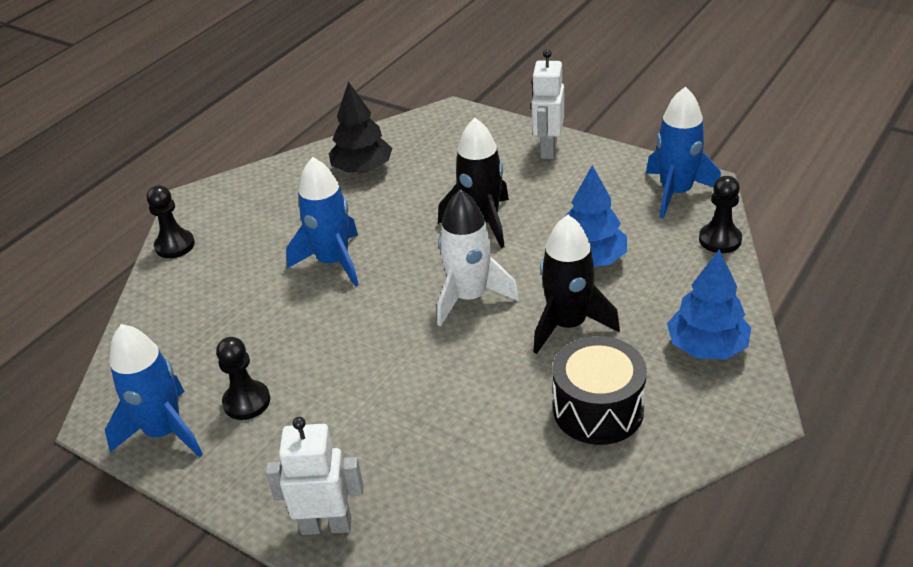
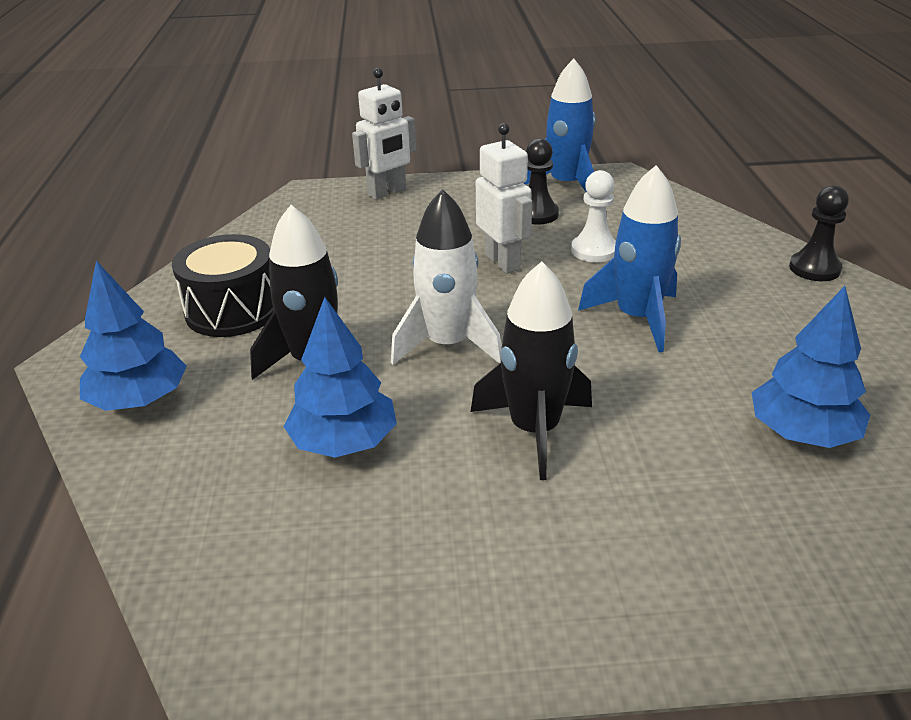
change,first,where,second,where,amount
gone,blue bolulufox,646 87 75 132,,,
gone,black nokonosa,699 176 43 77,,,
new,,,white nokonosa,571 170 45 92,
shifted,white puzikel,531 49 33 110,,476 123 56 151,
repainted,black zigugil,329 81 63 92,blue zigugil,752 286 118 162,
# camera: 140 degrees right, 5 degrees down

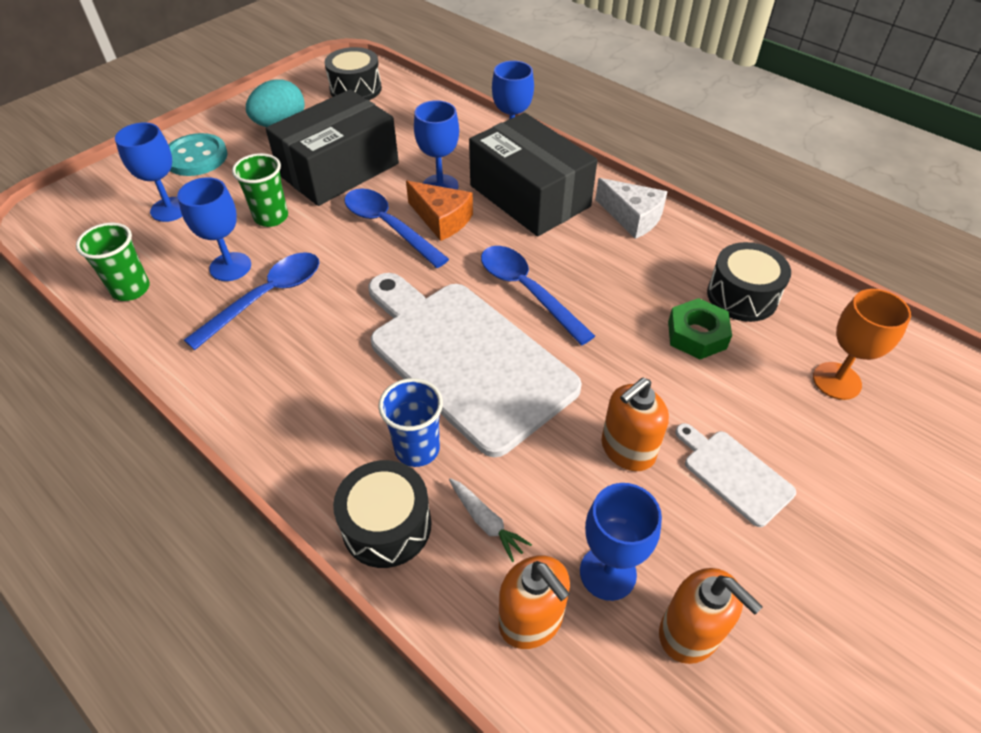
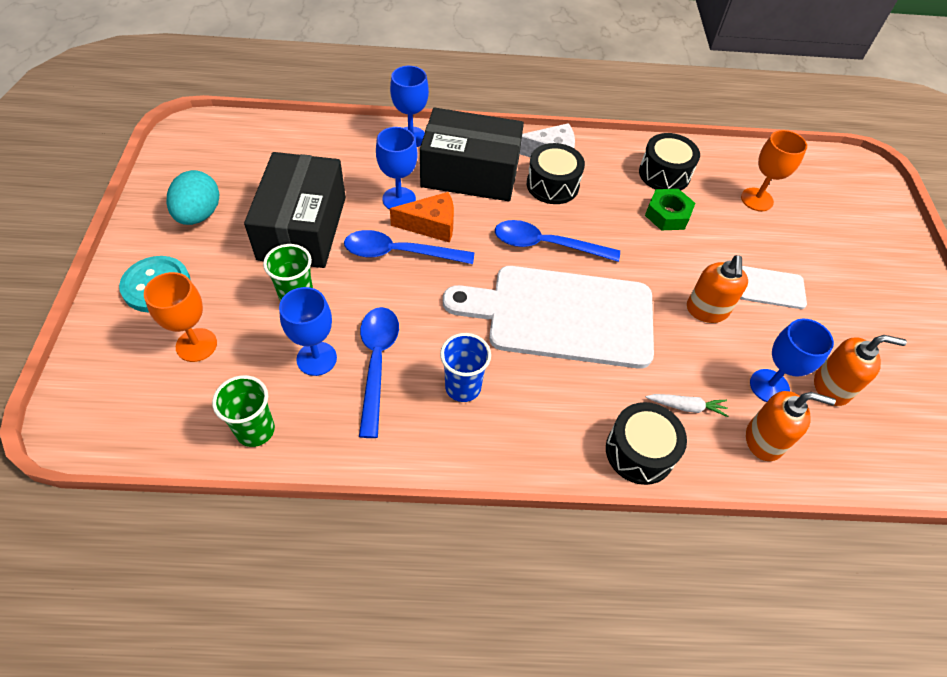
change,first,where,second,where,amount
shifted,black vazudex,325 47 57 53,,527 143 58 61,
shifted,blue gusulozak,378 378 65 89,,440 333 51 69,
repainted,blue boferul,115 123 68 99,orange boferul,144 272 73 90,
# camera: 45 degrees left, 5 degrees up

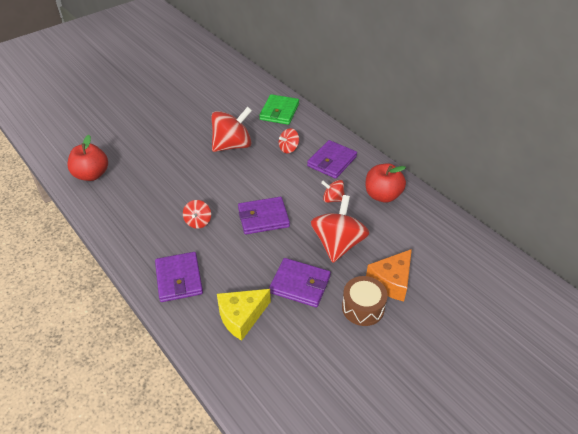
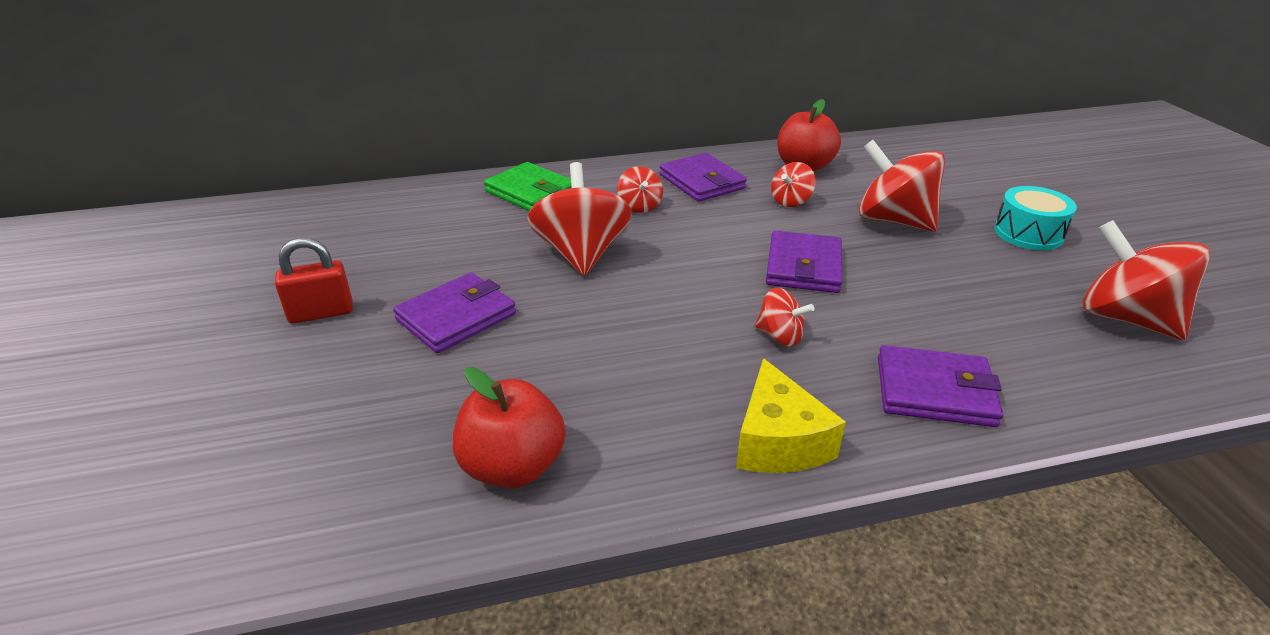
change,first,where,second,where,amount
gone,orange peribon,366 249 46 52,,,
new,,,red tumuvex,275 238 78 85,
new,,,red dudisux,1083 220 127 120,
shifted,yellow peribon,217 289 54 52,,736 358 110 115,
shifted,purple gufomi,269 258 62 49,,393 273 123 80,
repainted,brown vazudex,342 276 46 50,turquoise vazudex,994 186 83 64,
# camera: 65 degrees left, 10 degrees down

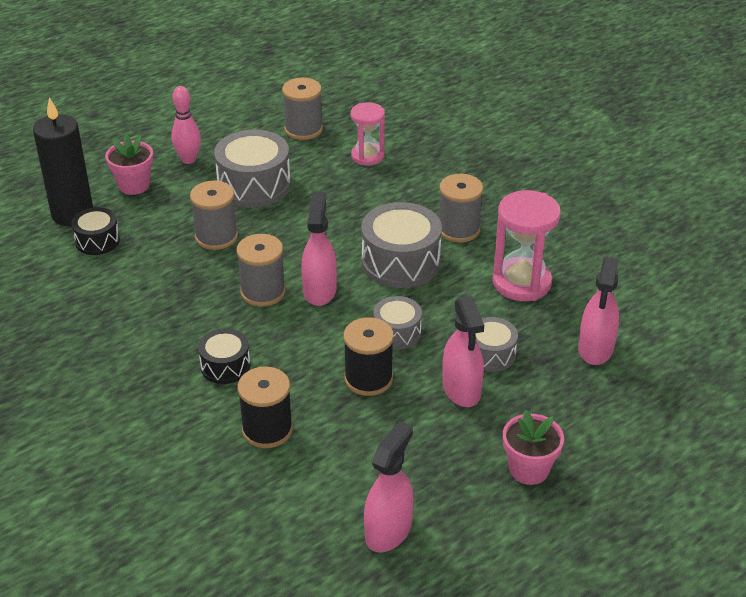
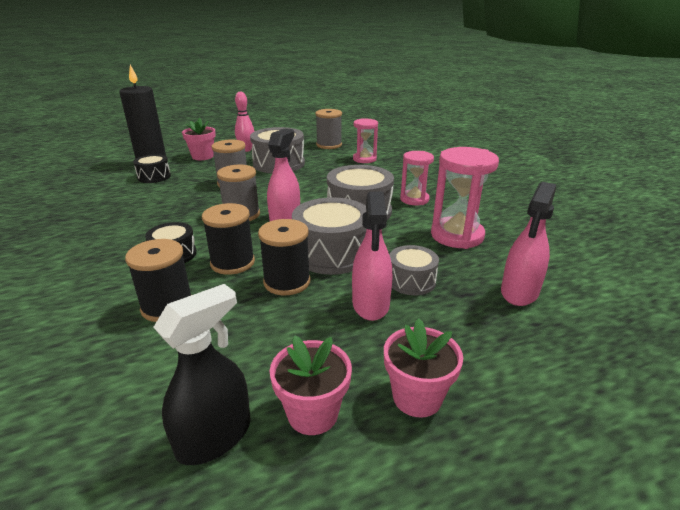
change,first,where,second,where,amount
new,,,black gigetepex,202 203 53 72,
new,,,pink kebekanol,270 335 82 100,
swapped,grey gigetepex,439 174 44 69,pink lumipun,400 151 34 55,
repainted,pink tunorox,364 421 50 131,black tunorox,153 284 98 181,
scaled,grey vazudex,373 296 49 54,,292 197 75 78,x1.74
# camera: 15 degrees right, 10 degrees down

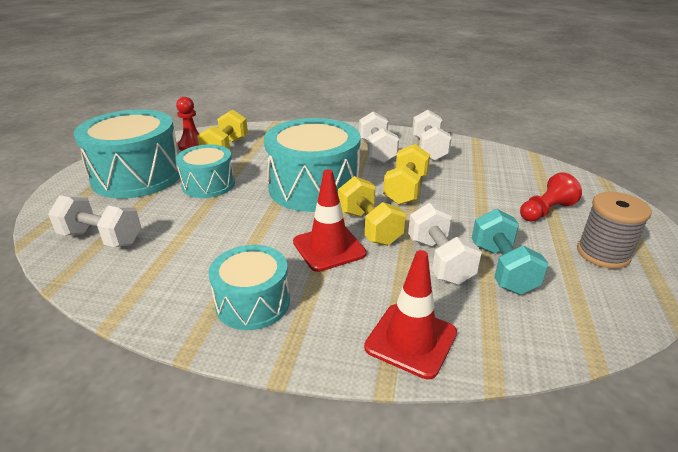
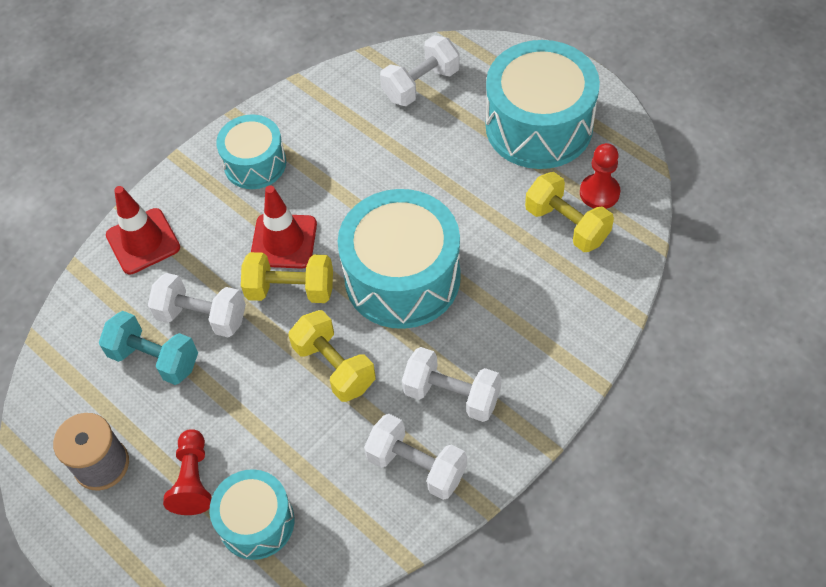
change,first,where,second,where,amount
shifted,turquoise vazudex,176 144 59 54,,209 469 85 91,
# camera: 125 degrees right, 25 degrees up

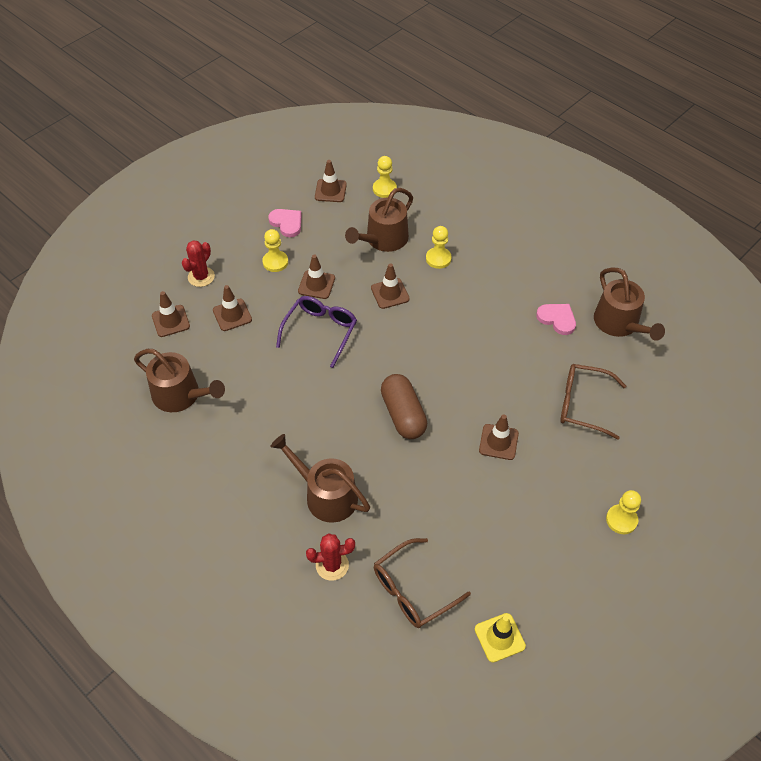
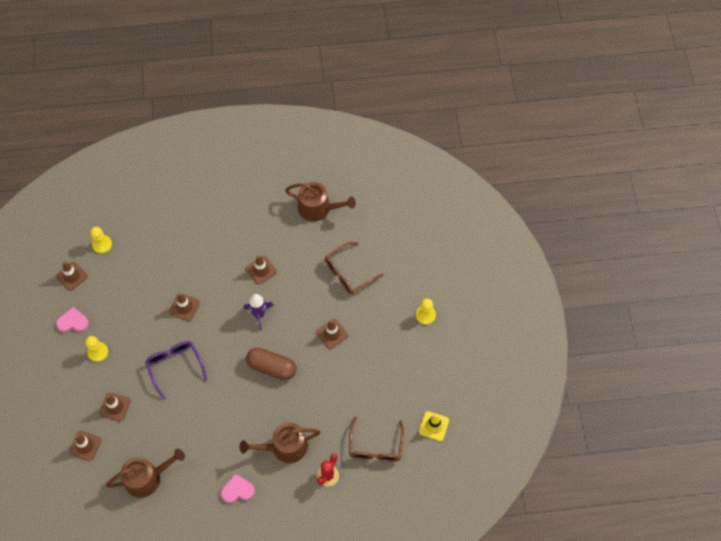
change,first,where,second,where,amount
gone,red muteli,182 240 33 47,,,
gone,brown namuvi,345 188 68 64,,,
gone,yellow nokonosa,426 226 26 43,,,
new,,,purple bolulufox,243 294 31 37,
shifted,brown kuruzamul,298 254 37 45,,246 255 31 30,
shifted,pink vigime,536 304 40 31,,221 474 34 29,
# camera: 50 degrees left, 10 degrees up

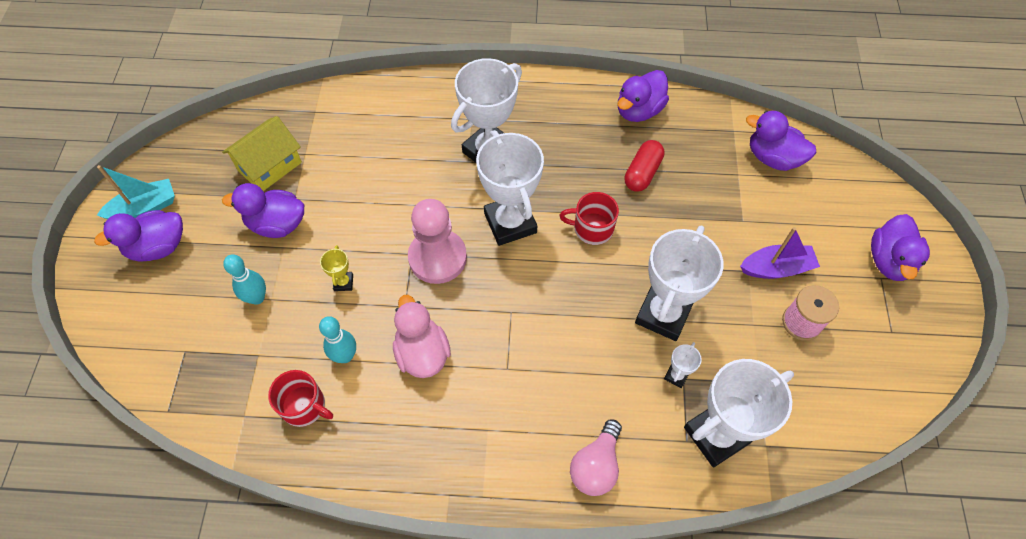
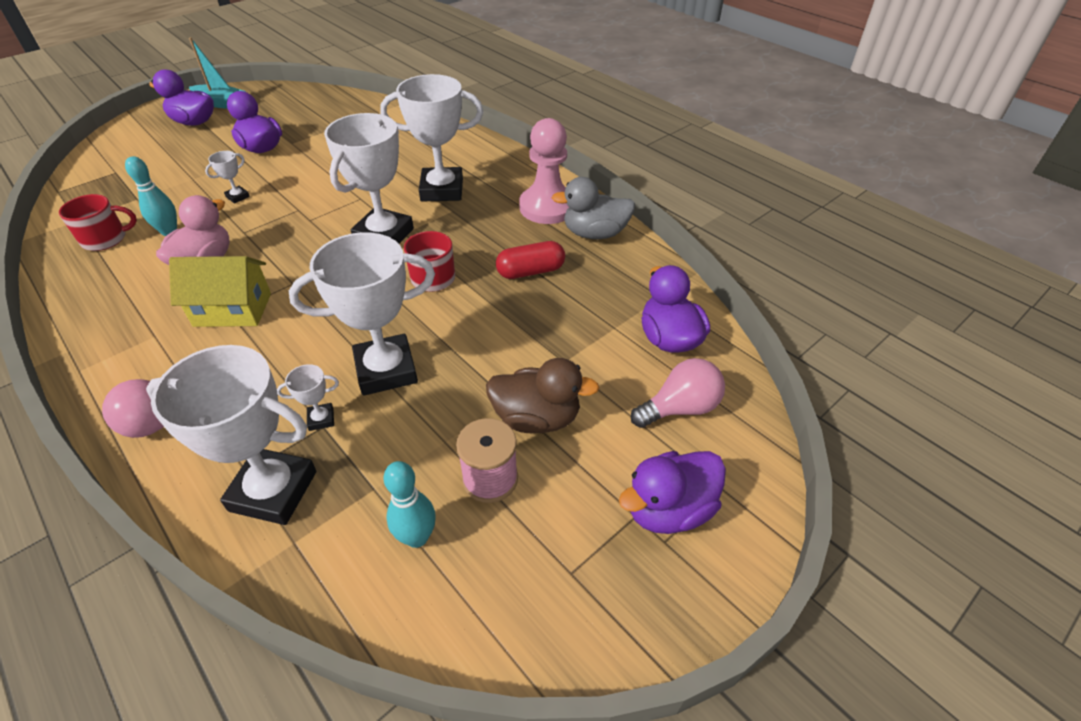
change,first,where,second,where,amount
new,,,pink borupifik,631 358 94 70,
shifted,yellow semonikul,222 116 80 75,,169 256 102 71,
shifted,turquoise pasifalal,223 255 43 50,,383 461 53 87,
shifted,pink nokonosa,408 199 59 85,,519 118 50 106,
swapped,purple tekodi,740 227 80 52,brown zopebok,486 358 113 75,
repainted,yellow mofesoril,320 245 33 46,white mofesoril,205 151 45 53,
repainted,purple zopebok,618 70 51 52,grey zopebok,552 177 83 62,
rotated,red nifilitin,268 370 65 57,,59 194 78 57,90 degrees counterclockwise
# camera: 45 degrees right, 15 degrees down

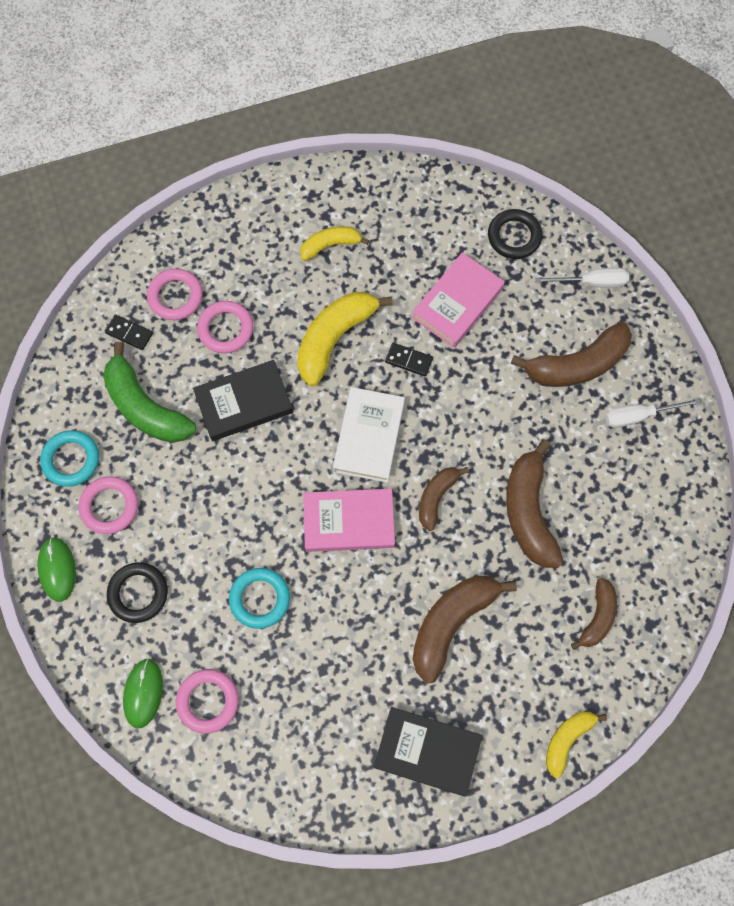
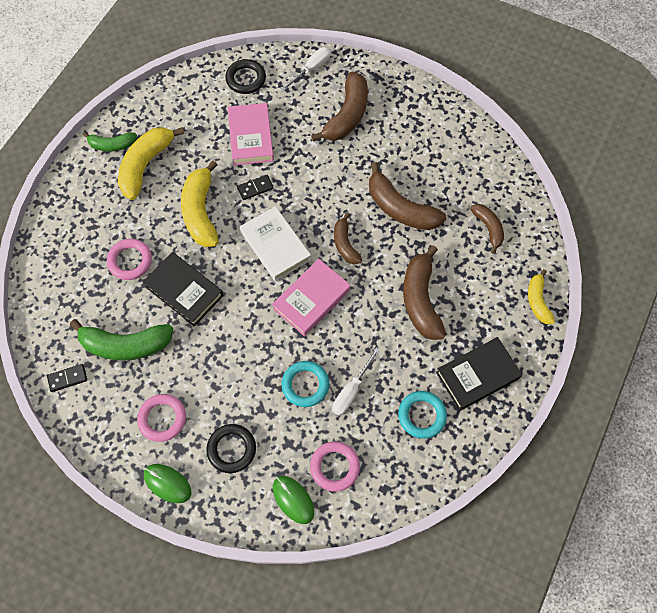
change,first,where,second,where,amount
gone,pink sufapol,147 269 56 51,,,
new,,,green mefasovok,83 132 54 19,
shifted,turquoise sufapol,40 430 59 57,,398 391 49 48,
shifted,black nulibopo,105 315 48 35,,47 364 40 28,
shifted,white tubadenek,606 398 95 30,,332 348 48 68,
rotated,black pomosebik,193 360 100 81,,143 252 81 74,75 degrees counterclockwise
scaled,yellow mefasovok,300 226 69 35,,118 127 66 73,x1.71
# camera: 45 degrees left, 5 degrees down

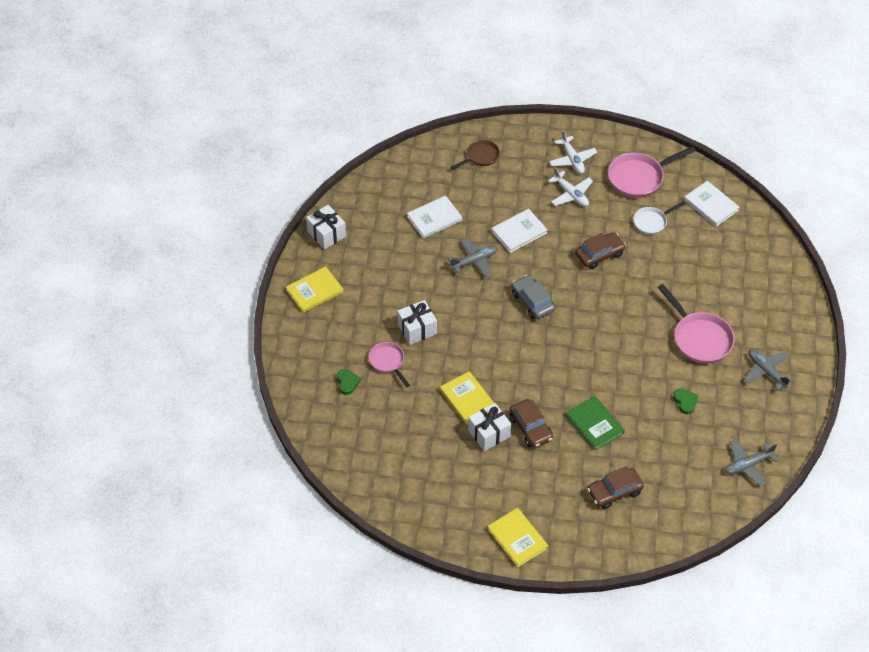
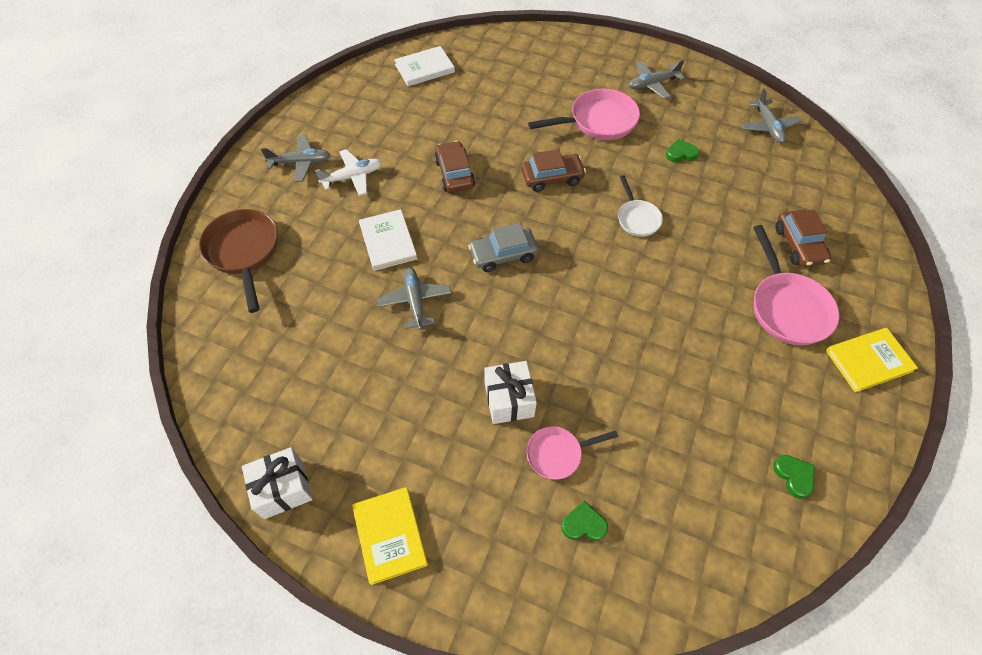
change,first,where,second,where,amount
gone,white pomosebik,407 196 55 42,,,
gone,yellow pomosebik,440 371 54 54,,,
gone,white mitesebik,468 403 43 48,,,
gone,green pomosebik,566 396 59 54,,,
new,,,green vigime,773 455 41 44,
shifted,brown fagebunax,509 399 44 49,,521 149 65 43,
shifted,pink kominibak,608 146 87 52,,753 225 86 120,
shifted,white kominibak,633 202 52 33,,618 175 45 62,
repainted,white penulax,549 130 48 44,grey penulax,261 135 69 47,
scaled,brown kominibak,451 140 49 30,,199 209 79 104,x1.69
# camera: 75 degrees left, 5 degrees up

